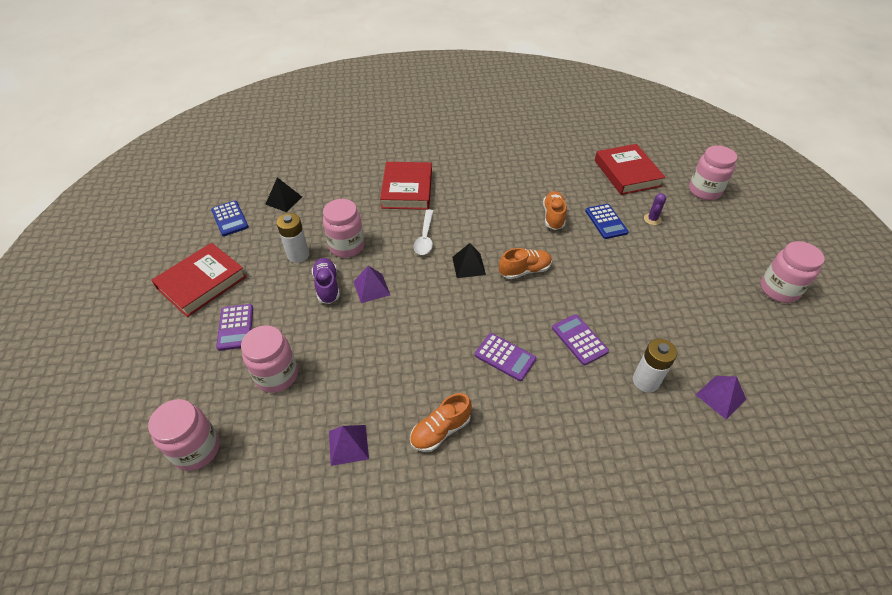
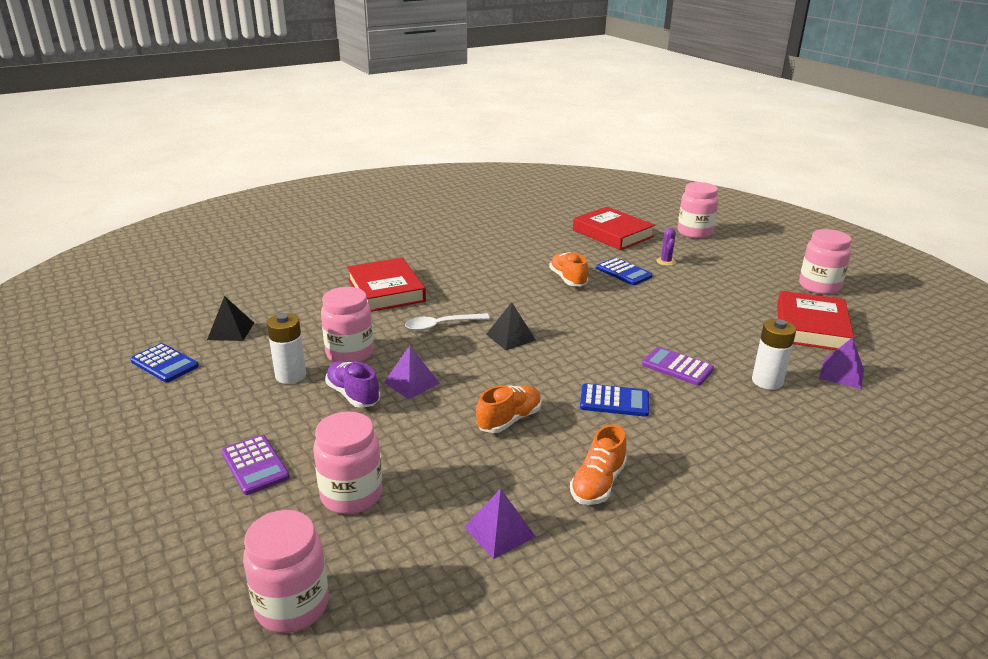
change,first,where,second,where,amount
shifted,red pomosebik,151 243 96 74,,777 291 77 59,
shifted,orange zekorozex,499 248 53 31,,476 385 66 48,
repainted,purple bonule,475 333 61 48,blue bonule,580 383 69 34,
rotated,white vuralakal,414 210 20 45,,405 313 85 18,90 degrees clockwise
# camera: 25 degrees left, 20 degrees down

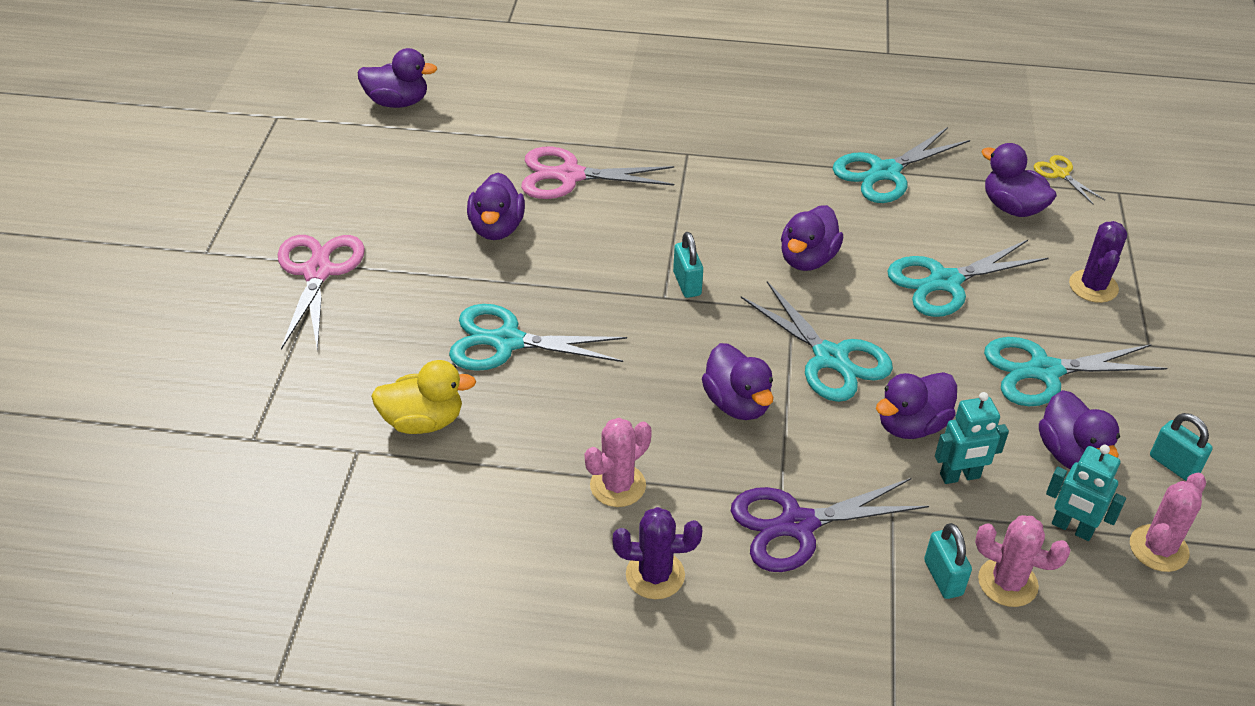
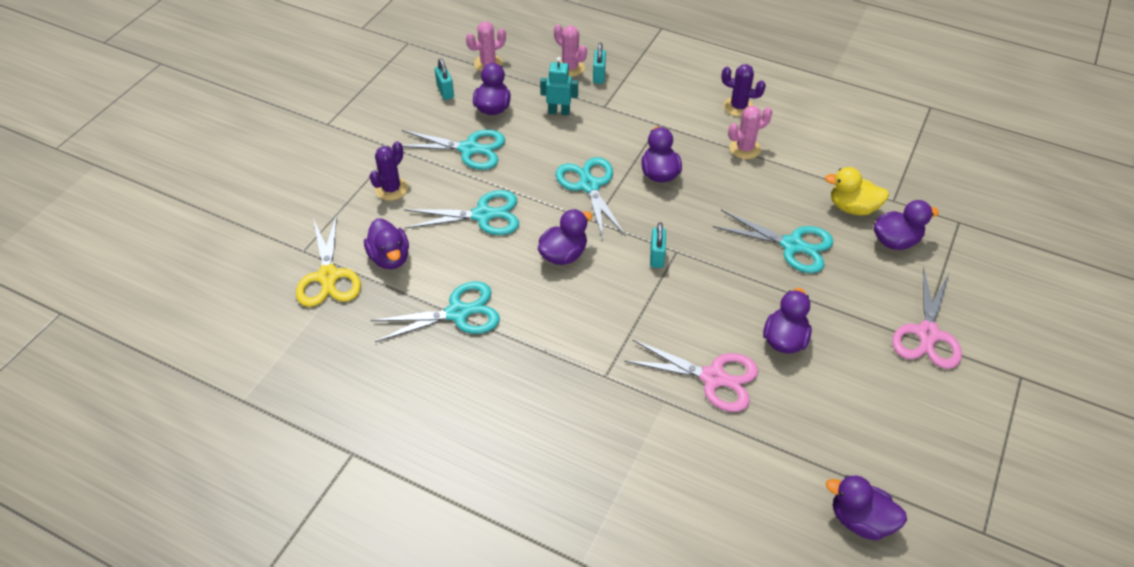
change,first,where,second,where,amount
gone,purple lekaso,731 478 198 94,,,
gone,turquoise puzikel,1046 445 80 96,,,
shifted,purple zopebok,876 372 81 67,,874 200 65 50,
scaled,yellow lekaso,1034 155 71 49,,296 214 65 93,x1.94
# camera: 160 degrees left, 5 degrees up

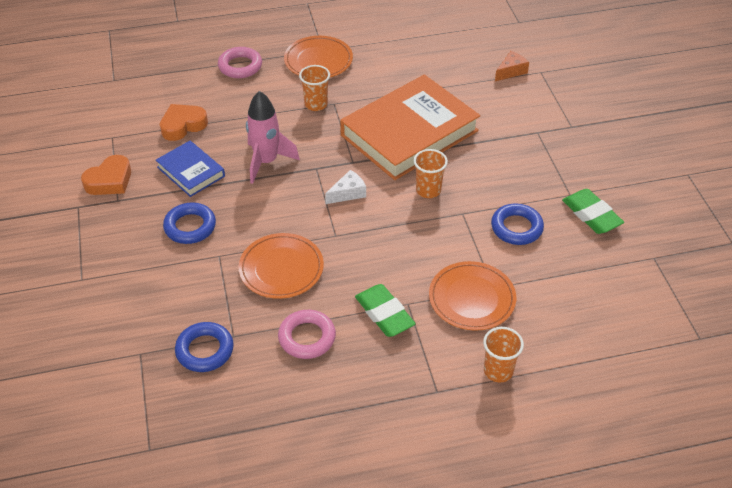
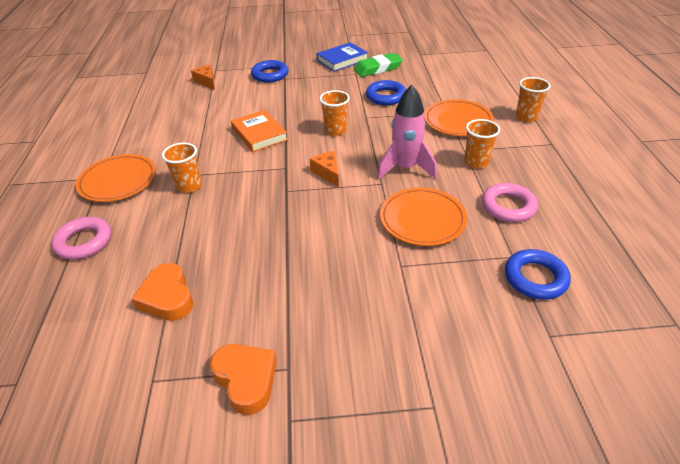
change,first,where,second,where,amount
shifted,blue pomosebik,156 141 69 56,,316 42 52 30,
shifted,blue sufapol,163 203 53 41,,251 60 37 23,
shifted,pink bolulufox,246 91 54 93,,377 85 60 95,
swapped,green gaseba,355 284 61 53,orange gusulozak,464 119 36 50,
repainted,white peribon,325 170 41 34,orange peribon,310 151 29 36,
scaled,orange pomosebik,340 75 140 105,,231 110 57 42,x0.49
# camera: 80 degrees left, 5 degrees down

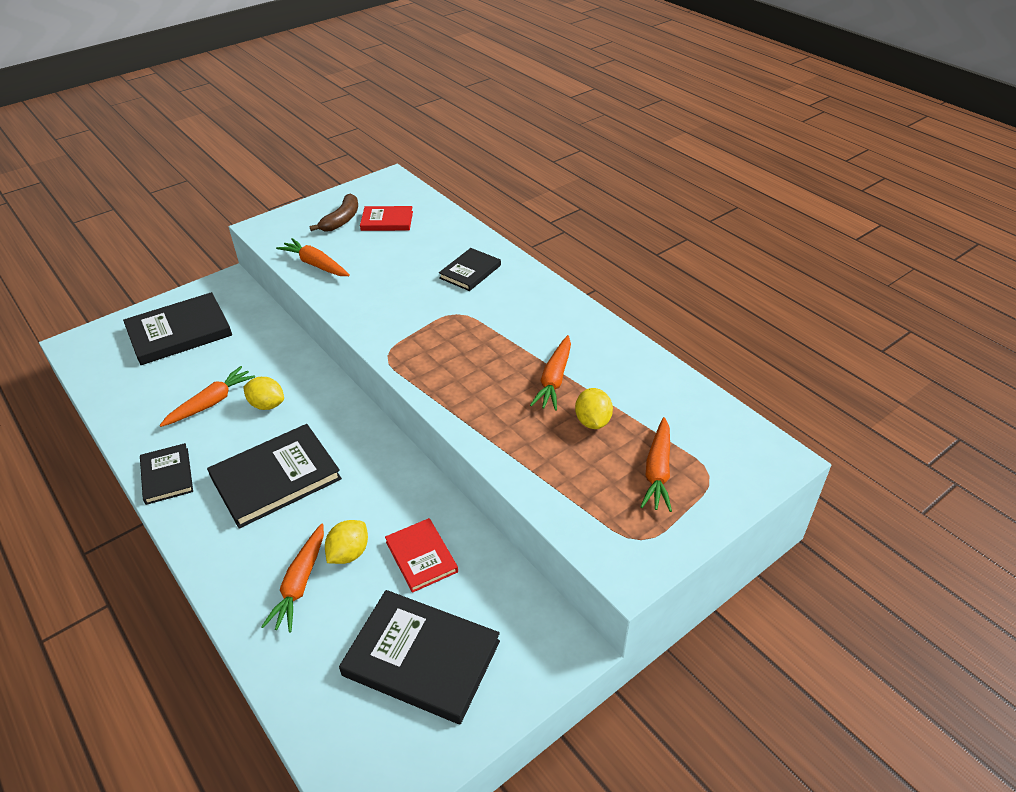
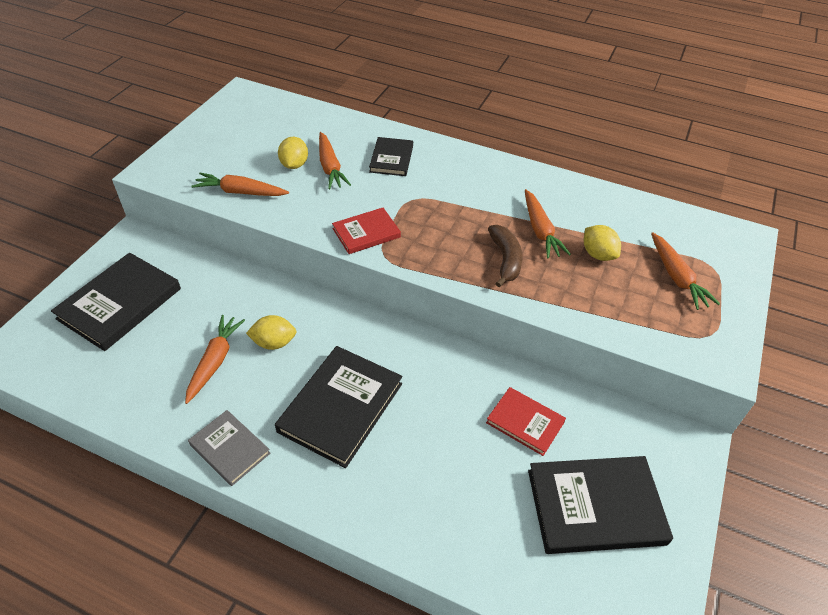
change,first,where,second,where,amount
shifted,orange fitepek,261 523 63 110,,319 132 32 57,
shifted,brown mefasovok,309 193 49 38,,488 225 34 62,
shifted,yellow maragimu,325 520 43 44,,278 137 30 32,
shifted,red pomosebik,360 206 53 25,,332 208 69 46,
repainted,black pomosebik,140 443 53 62,grey pomosebik,188 410 82 76,
# camera: 30 degrees left, 5 degrees up

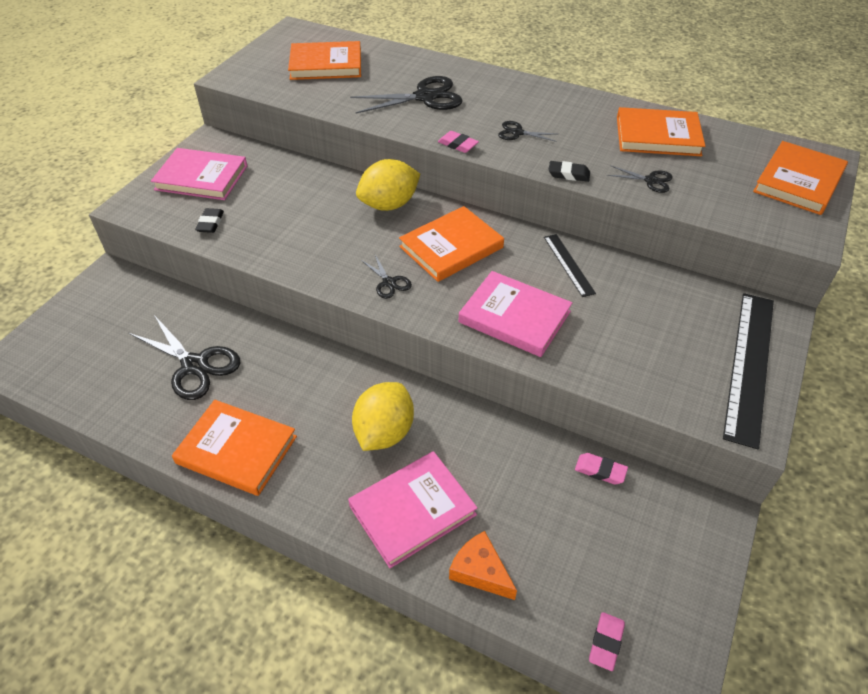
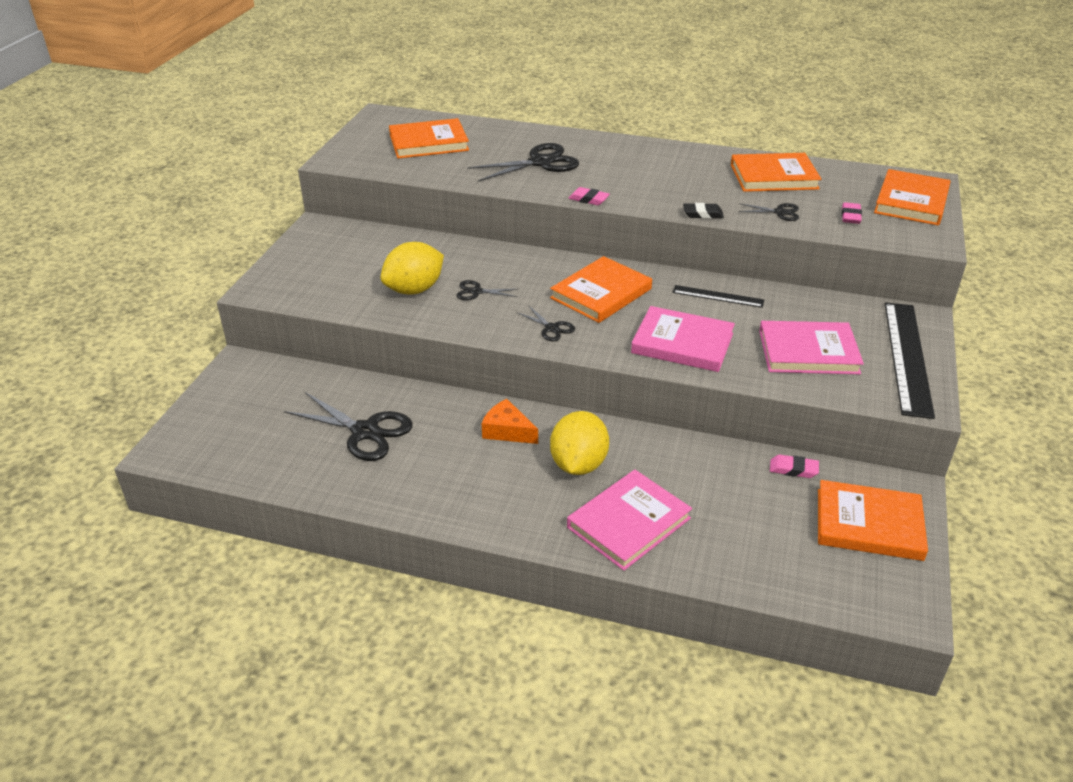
change,first,where,second,where,amount
gone,black gaseba,195 208 29 25,,,
shifted,pink pomosebik,151 148 96 52,,759 321 105 53,
shifted,orange pomosebik,172 400 125 96,,818 480 110 81,
shifted,yellow maragimu,356 159 64 52,,381 242 63 52,
shifted,orange peribon,449 531 68 69,,482 399 56 45,
shifted,black lekaso,498 121 59 21,,456 280 61 20,
shifted,pink gaseba,589 612 36 59,,842 202 20 22,
rotated,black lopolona,544 234 52 63,,673 285 91 23,45 degrees counterclockwise
# camera: 10 degrees left, 10 degrees down

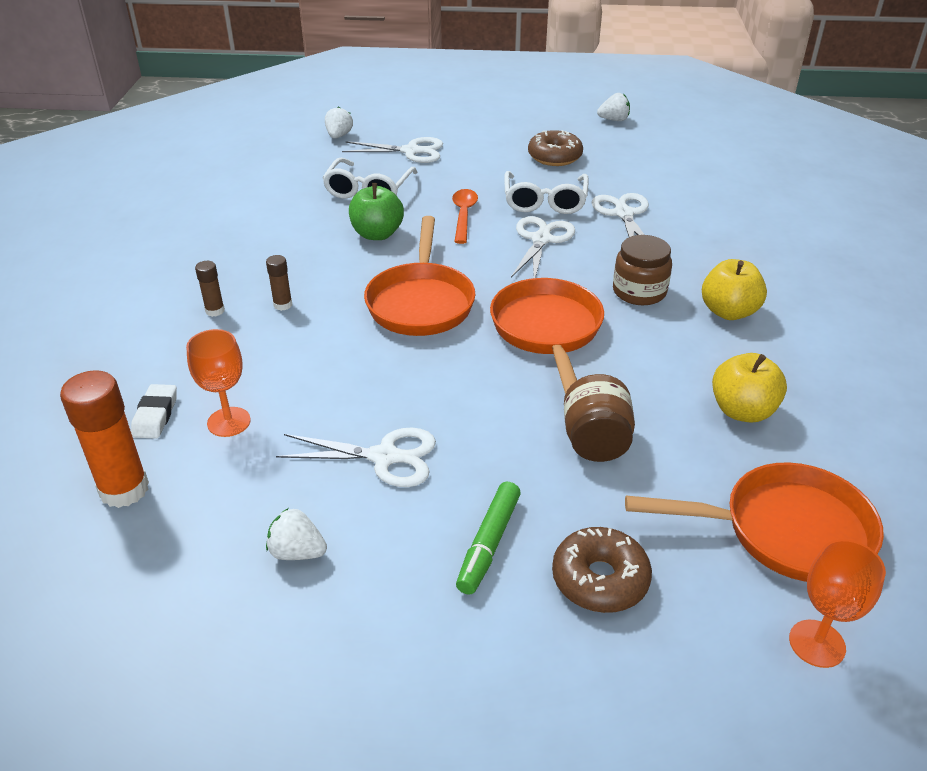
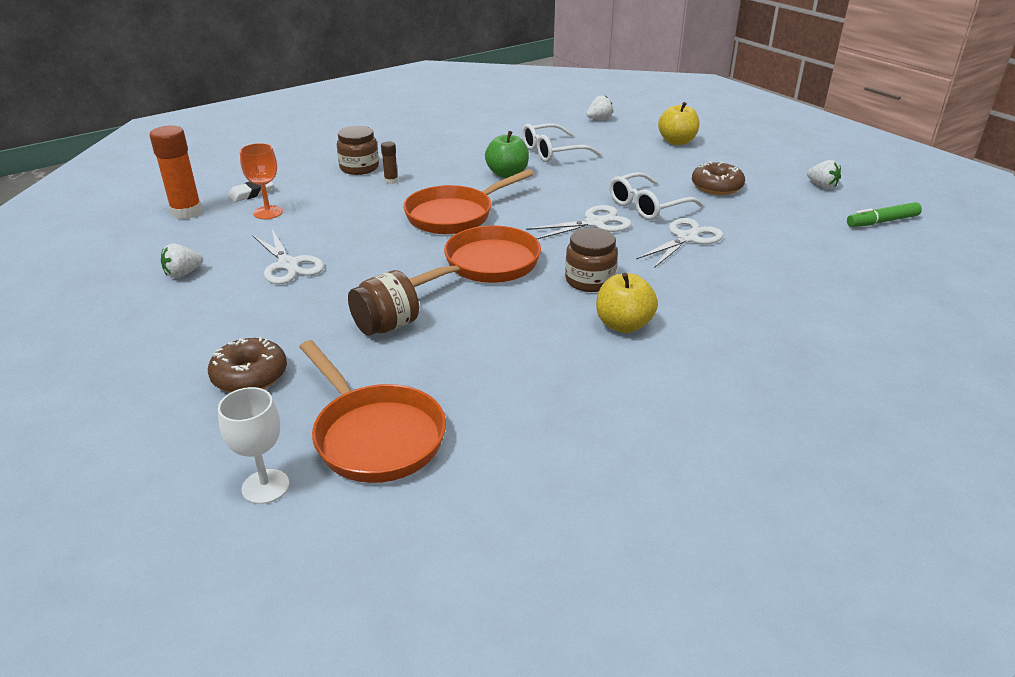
change,first,where,second,where,amount
gone,white lekaso,342 137 101 26,,,
gone,orange vuralakal,452 189 26 55,,,
shifted,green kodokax,456 482 65 113,,847 202 75 25,
shifted,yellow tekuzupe,712 353 75 69,,658 102 41 43,
swapped,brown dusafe,195 261 30 56,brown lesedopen,337 126 42 49,
repainted,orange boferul,789 539 97 129,white boferul,218 387 71 117,
rotated,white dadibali,266 508 61 52,,161 243 42 35,105 degrees counterclockwise
# camera: 50 degrees right, 5 degrees down

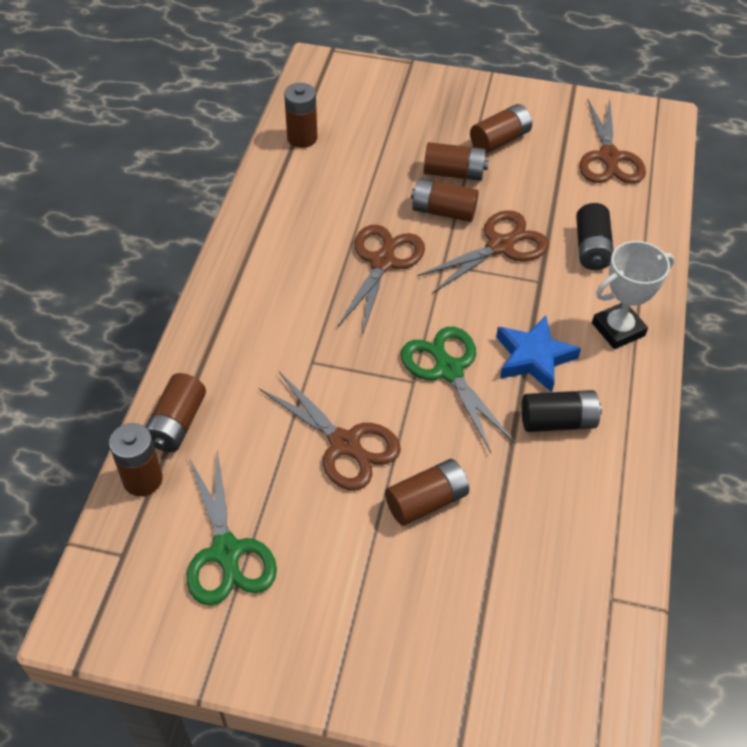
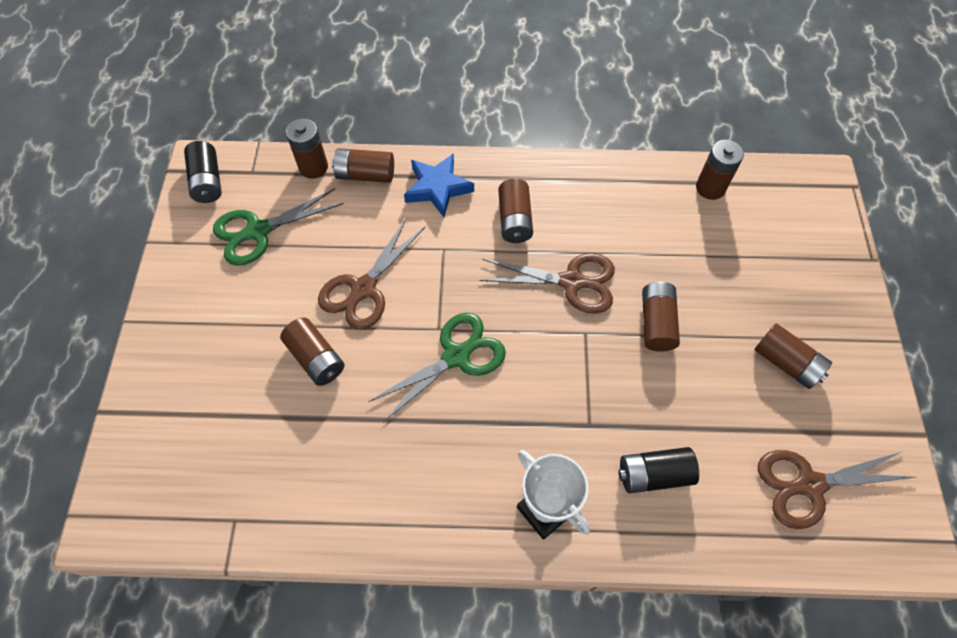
change,first,where,second,where,amount
gone,brown lekaso,417 210 132 84,,,
shifted,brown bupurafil,424 142 65 39,,498 179 35 64,
shifted,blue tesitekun,496 315 85 77,,404 153 70 64,
shifted,black bupurafil,521 390 81 42,,184 141 38 62,
# camera: 80 degrees right, 10 degrees up

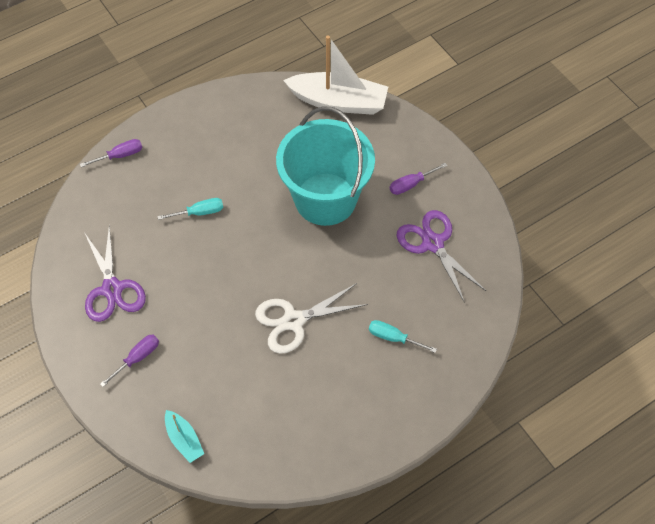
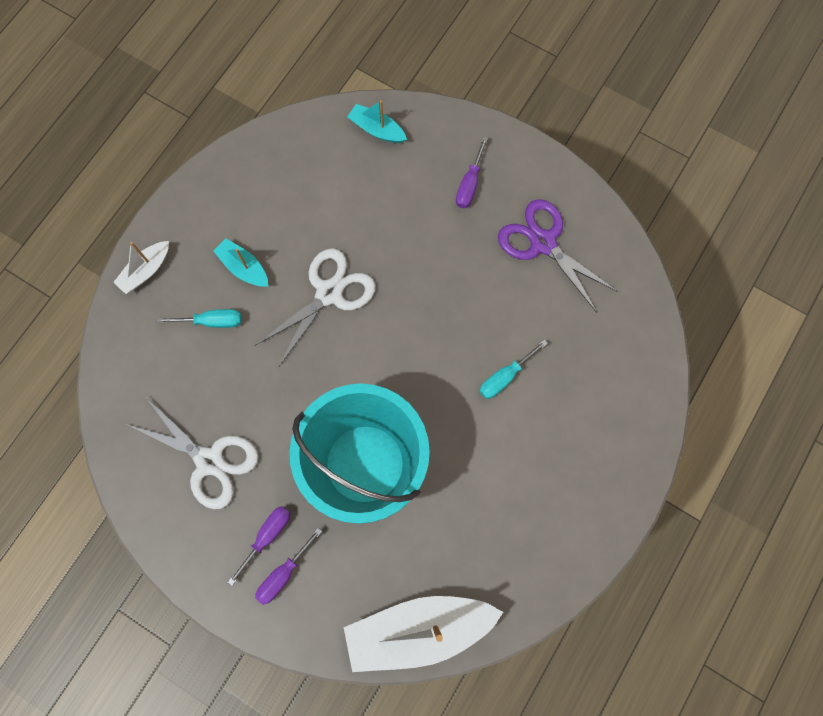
change,first,where,second,where,amount
new,,,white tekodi,113 241 56 53,
new,,,turquoise tekodi,213 238 55 48,
shifted,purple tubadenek,80 139 62 28,,255 528 67 77,
repainted,purple lekaso,397 210 89 93,white lekaso,126 397 132 112,
# camera: 155 degrees right, 15 degrees up

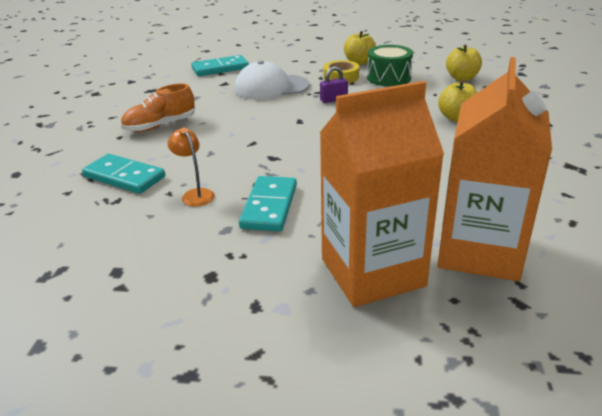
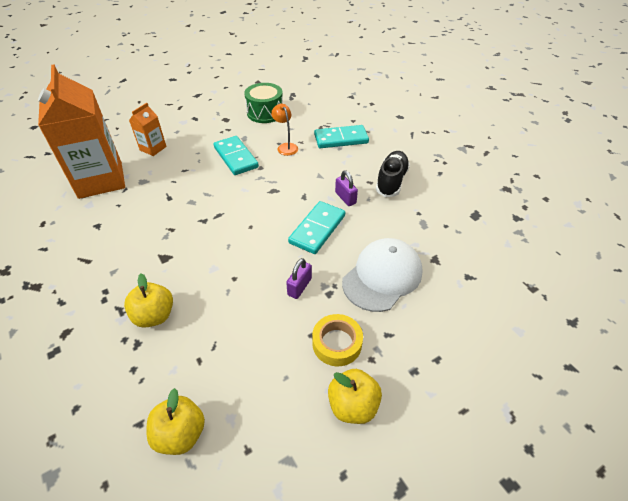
change,first,where,second,where,amount
new,,,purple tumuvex,335 171 23 35,
shifted,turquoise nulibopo,191 55 58 21,,288 201 57 53,
shifted,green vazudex,367 45 46 41,,244 83 39 40,
repainted,orange zekorozex,121 83 74 49,black zekorozex,376 151 34 46,
rotated,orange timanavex,167 128 48 78,,271 104 27 52,135 degrees counterclockwise
scaled,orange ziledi,320 81 124 226,,129 103 38 53,x0.46
# camera: 140 degrees right, 15 degrees up

